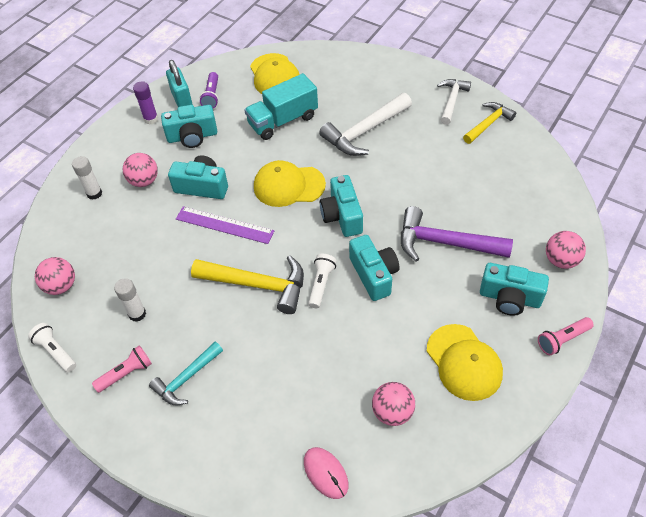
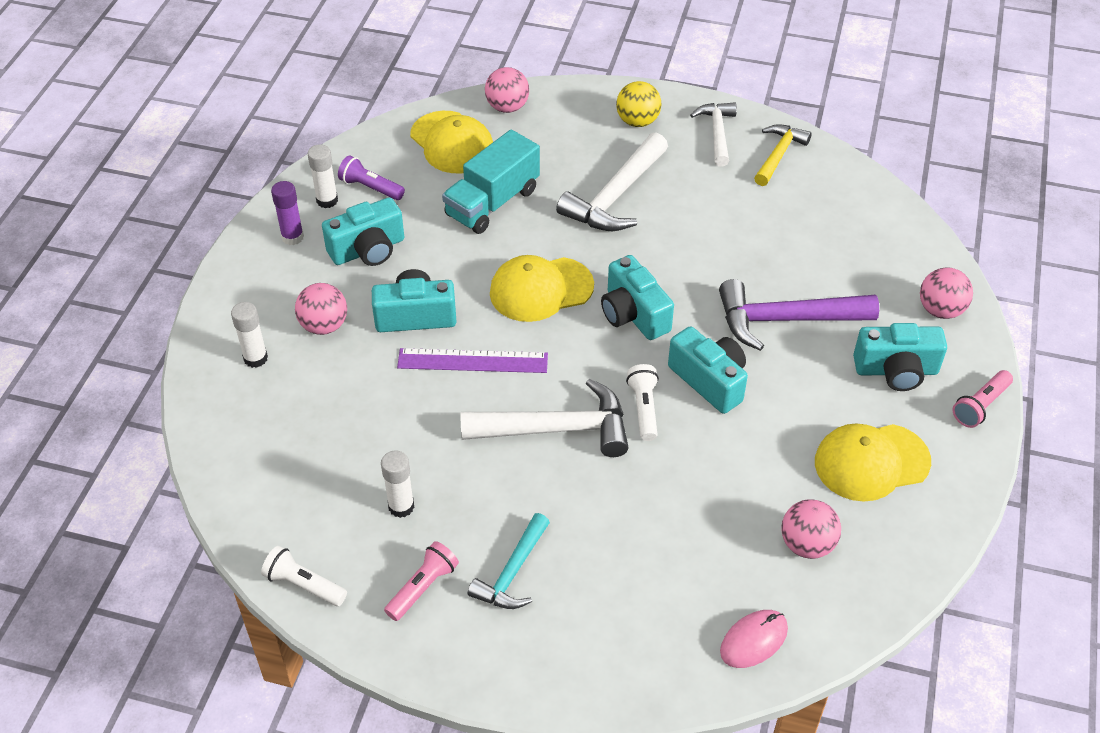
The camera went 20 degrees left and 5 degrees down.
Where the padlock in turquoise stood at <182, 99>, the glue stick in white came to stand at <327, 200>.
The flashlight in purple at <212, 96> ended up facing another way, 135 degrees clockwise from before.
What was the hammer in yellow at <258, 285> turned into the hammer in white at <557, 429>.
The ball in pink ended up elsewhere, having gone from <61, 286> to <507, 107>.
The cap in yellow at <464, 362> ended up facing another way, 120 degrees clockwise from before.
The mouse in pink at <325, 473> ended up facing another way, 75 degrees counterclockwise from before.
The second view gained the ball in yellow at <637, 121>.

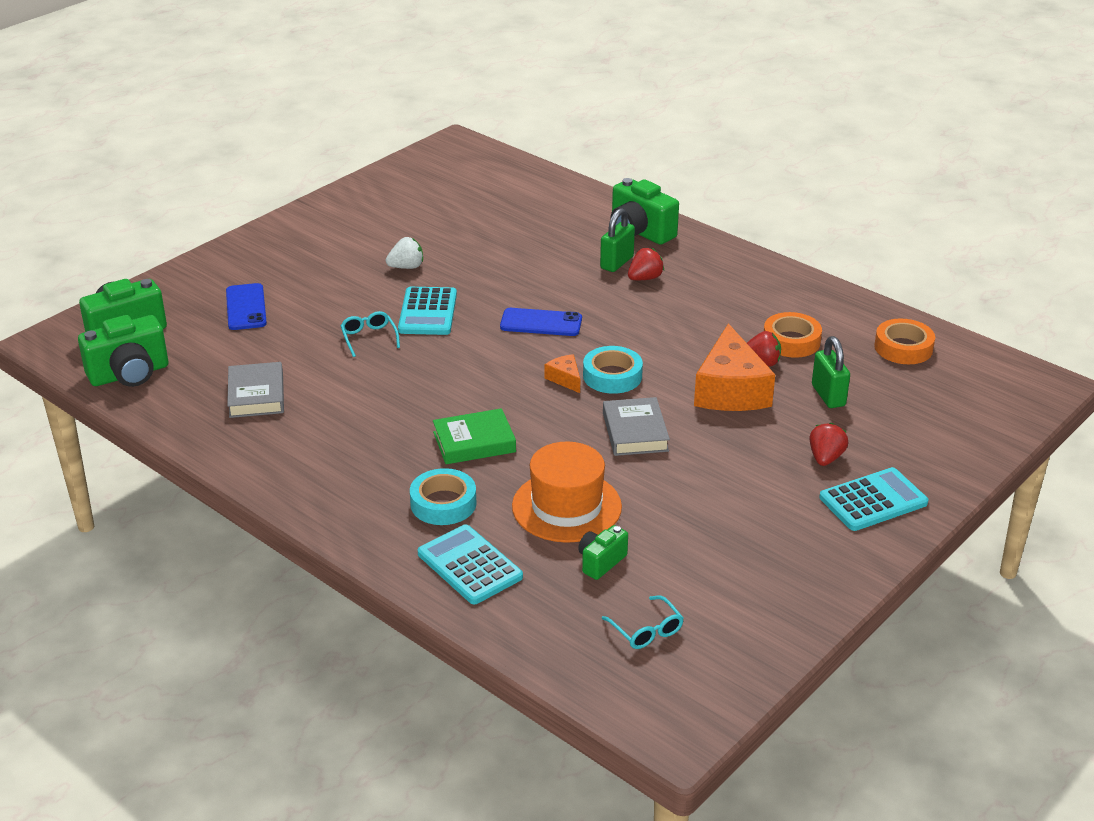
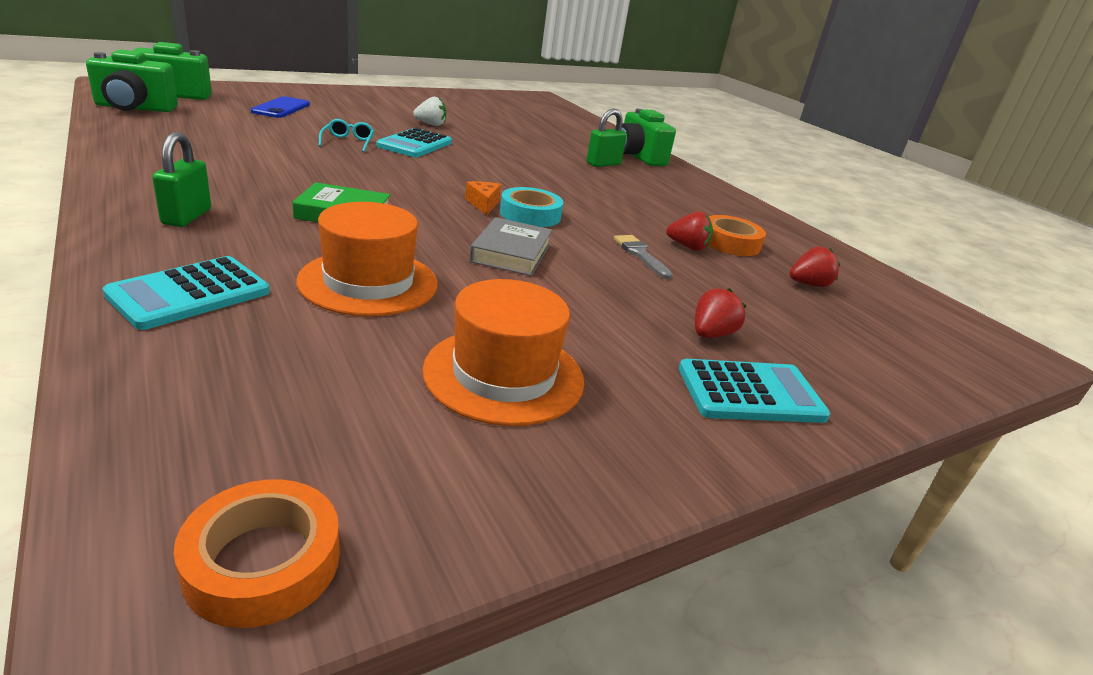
The camera went 15 degrees right and 5 degrees down.
The strawberry in red ended up elsewhere, having gone from <645, 278> to <808, 284>.
The second view lost the phone in blue at <541, 323>.
The tape in orange ended up elsewhere, having gone from <903, 348> to <263, 562>.
Where the cheese in orange stood at <730, 390>, the brush in grey came to stand at <640, 255>.
The padlock in green ended up elsewhere, having gone from <828, 396> to <187, 217>.
The second view lost the book in grey at <256, 395>.
The second view lost the tape in turquoise at <443, 503>.
The calculator in turquoise at <469, 565> ended up facing another way, 120 degrees counterclockwise from before.
The second view lost the camera in green at <601, 562>.
The second view lost the glasses in turquoise at <646, 630>.
The second view gained the hat in orange at <504, 374>.

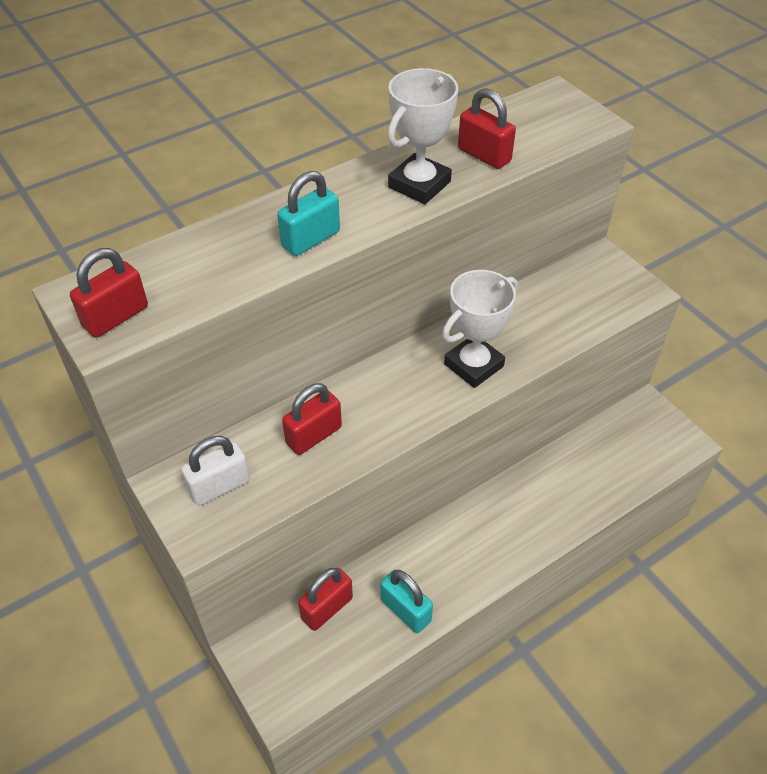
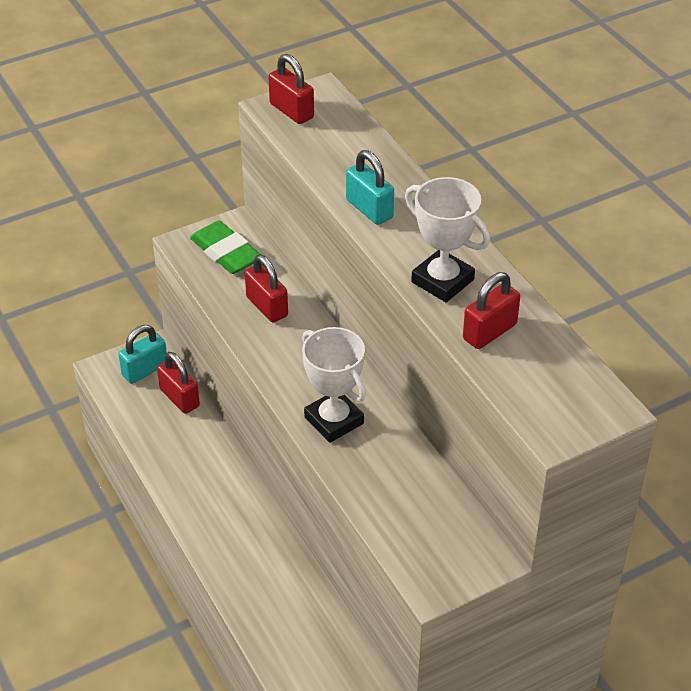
The camera went 95 degrees right and 5 degrees down.
Where the padlock in white stood at <219, 486>, the eraser in green came to stand at <226, 252>.
The padlock in turquoise ended up elsewhere, having gone from <405, 610> to <145, 370>.

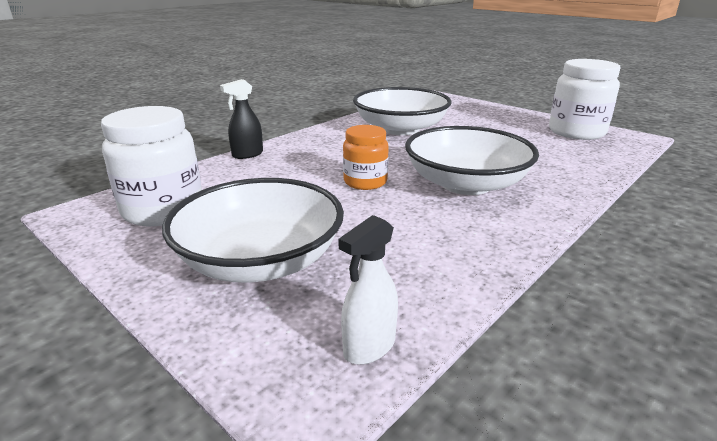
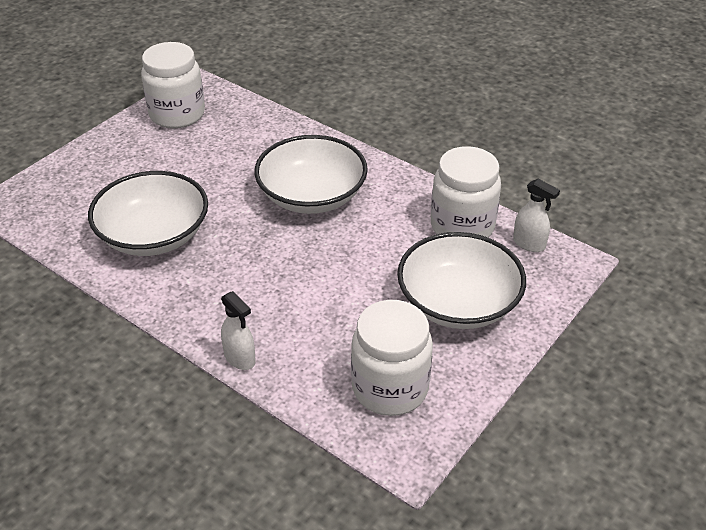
The camera went 95 degrees left and 15 degrees up.
What was the spray bottle in black at <247, 154> turned into the spray bottle in white at <240, 358>.
The second view lost the jar in orange at <365, 182>.
The second view gained the jar in white at <462, 226>.

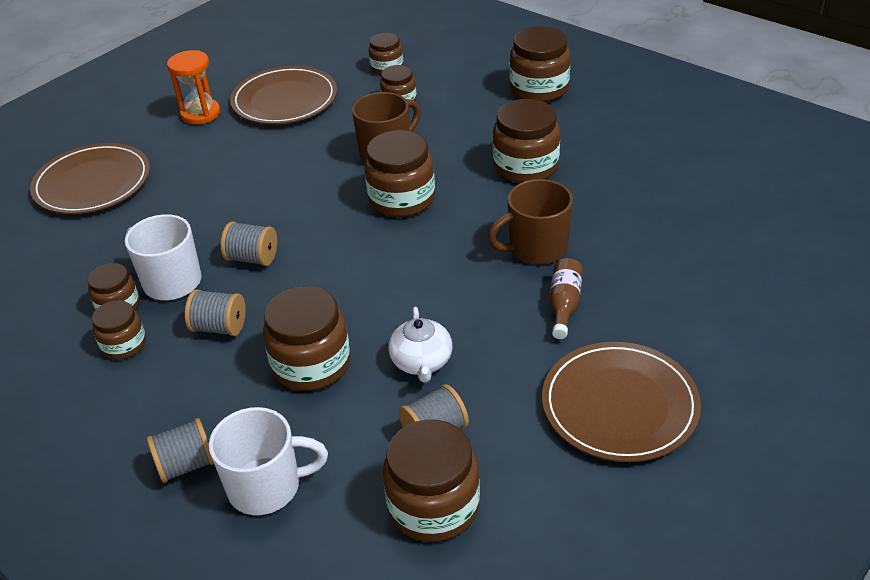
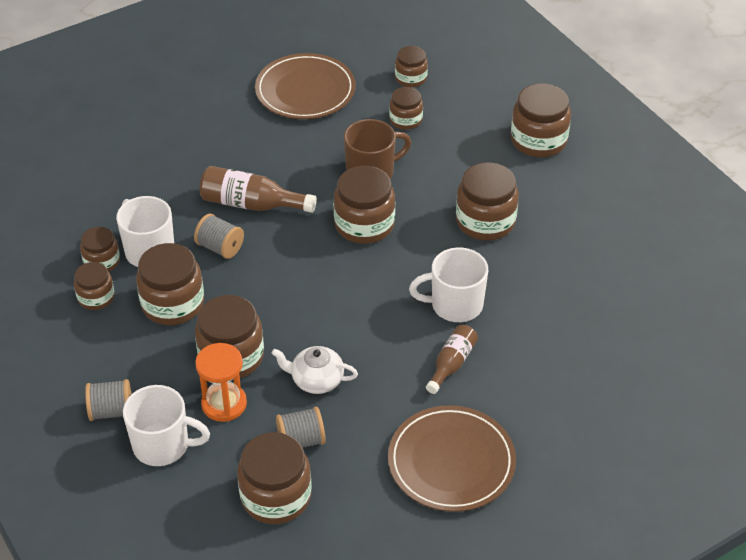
The camera went 15 degrees right and 5 degrees up.
The hourglass in orange ended up elsewhere, having gone from <200, 114> to <224, 404>.
The second view lost the plate in brown at <92, 183>.
What was the mug in brown at <536, 248> turned into the mug in white at <455, 305>.
Where the spool in grey stood at <219, 327>, the jar in brown came to stand at <173, 304>.
The teapot in white at <422, 362> ended up facing another way, 90 degrees clockwise from before.
The second view gained the bottle in brown at <252, 204>.

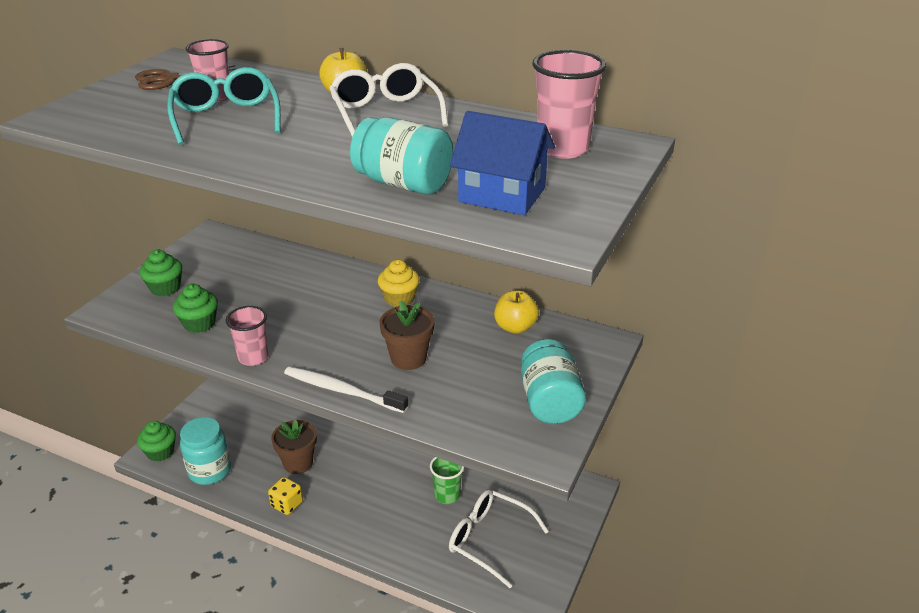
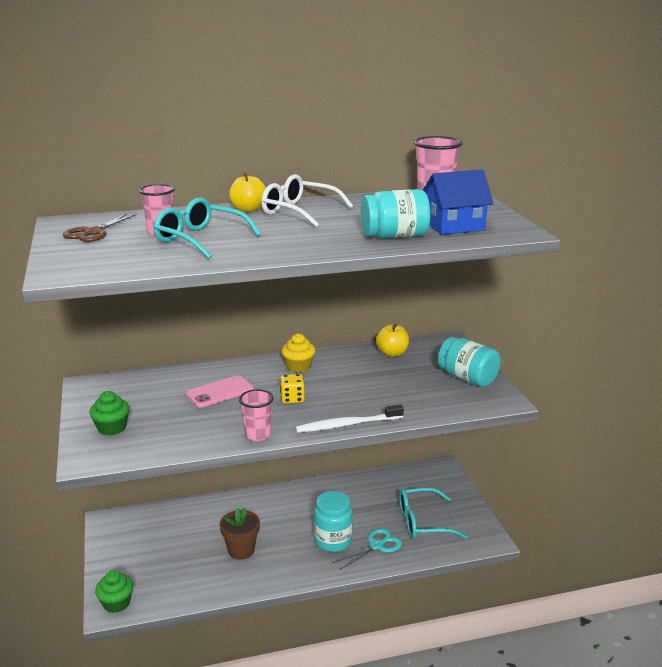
The camera went 40 degrees left and 10 degrees down.
The second view lost the cupcake in green at <199, 323>.
The second view lost the flower pot in brown at <408, 358>.
The jar in turquoise ended up elsewhere, having gone from <210, 471> to <333, 541>.
The second view lost the cup in green at <447, 495>.
The dice in yellow ended up elsewhere, having gone from <287, 504> to <292, 399>.
What was the glasses in white at <489, 540> turned into the glasses in turquoise at <422, 522>.
The second view gained the phone in pink at <220, 392>.
The second view gained the scissors in turquoise at <376, 546>.

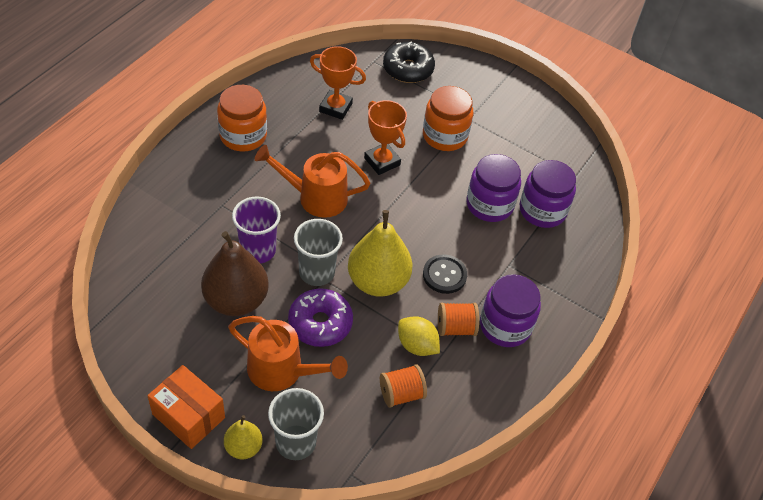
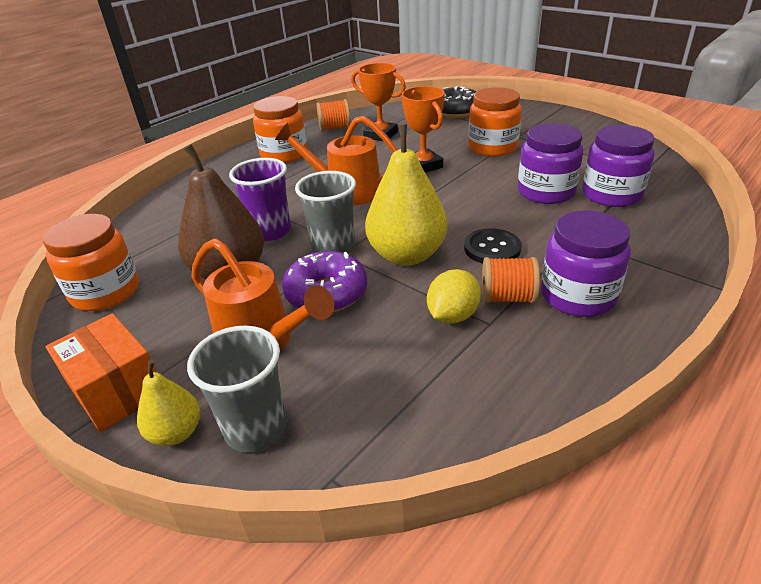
The camera went 15 degrees right and 15 degrees down.
The lemon in yellow at <417, 345> ended up facing another way, 75 degrees clockwise from before.
The spool in orange ended up elsewhere, having gone from <401, 394> to <335, 128>.
The second view gained the jar in orange at <106, 292>.

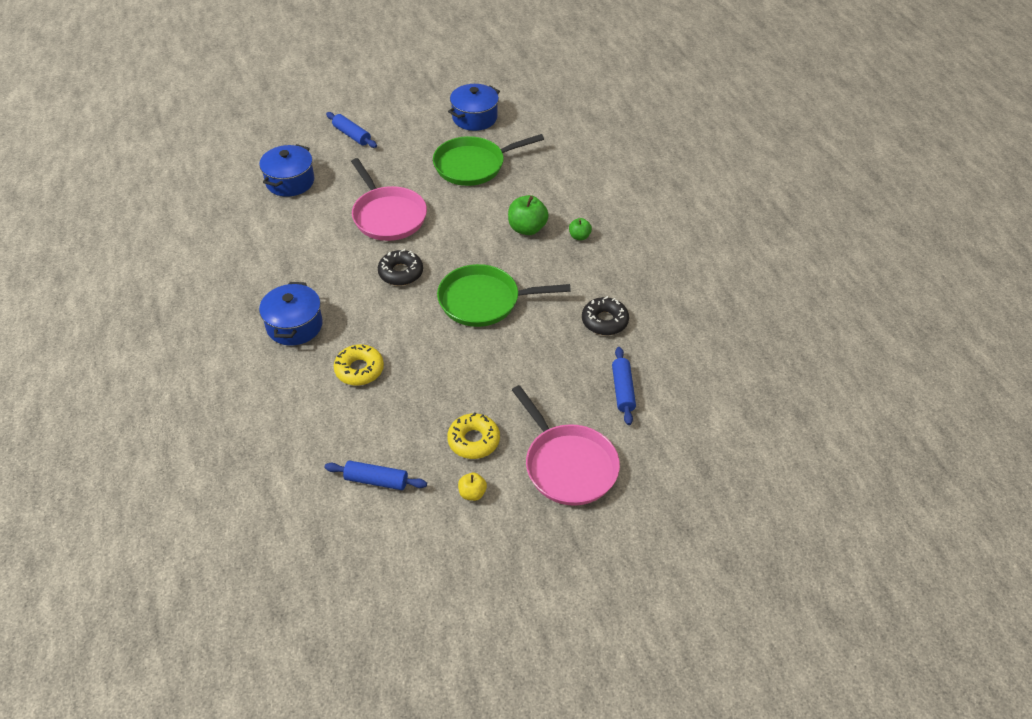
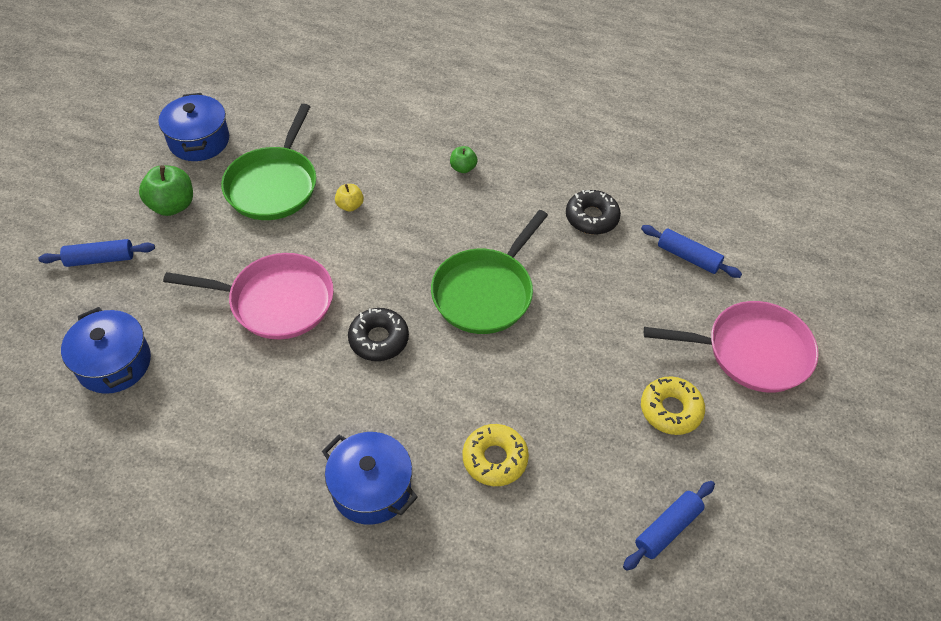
The camera went 55 degrees left and 5 degrees up.
The apple in green ended up elsewhere, having gone from <527, 228> to <172, 205>.
The apple in yellow ended up elsewhere, having gone from <472, 493> to <350, 206>.

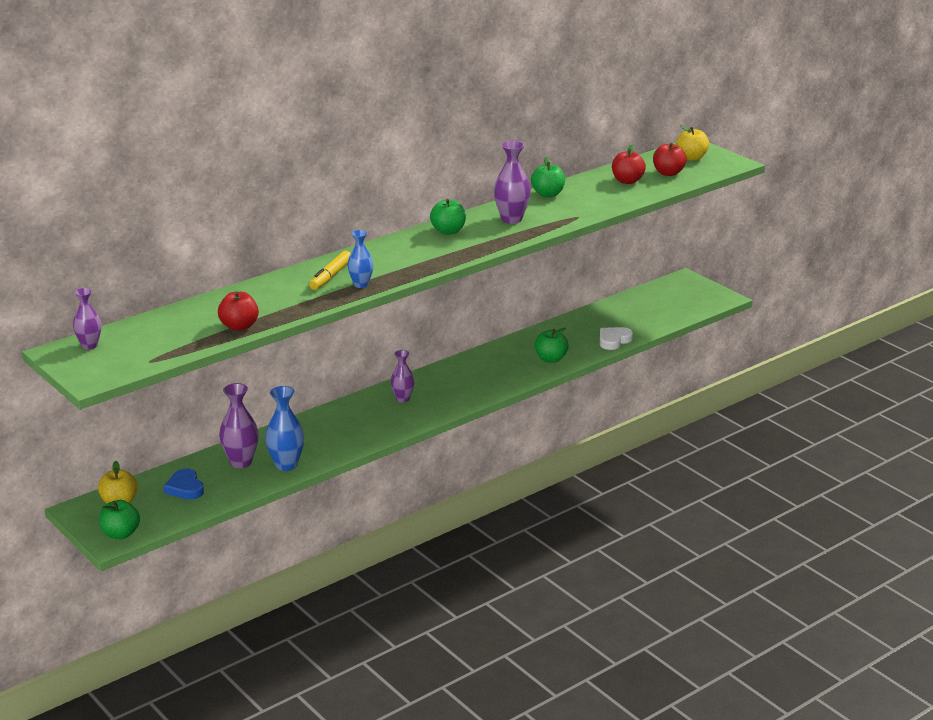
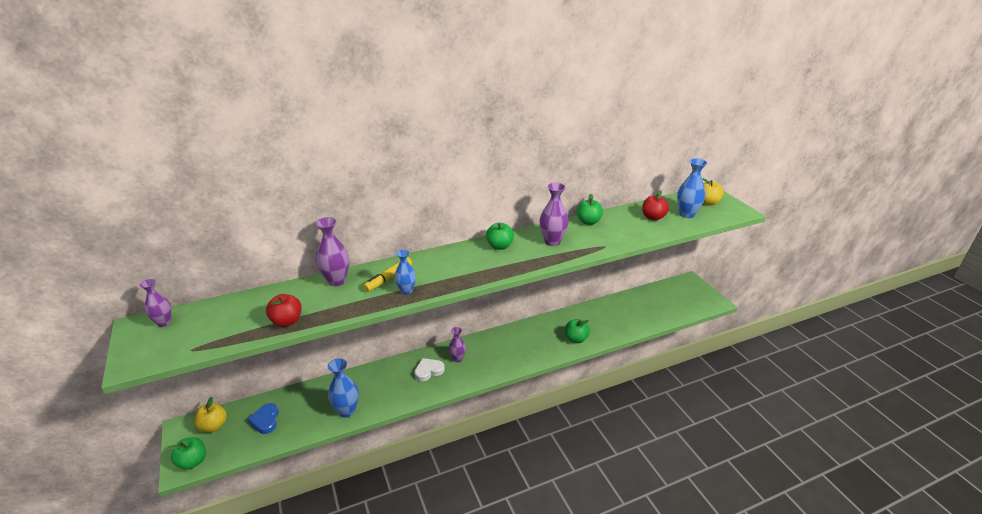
The camera went 15 degrees right and 5 degrees up.
Where the apple in red stood at <668, 173>, the vase in blue came to stand at <686, 214>.
The heart in white ended up elsewhere, having gone from <614, 340> to <428, 371>.
The vase in purple ended up elsewhere, having gone from <241, 462> to <336, 281>.

